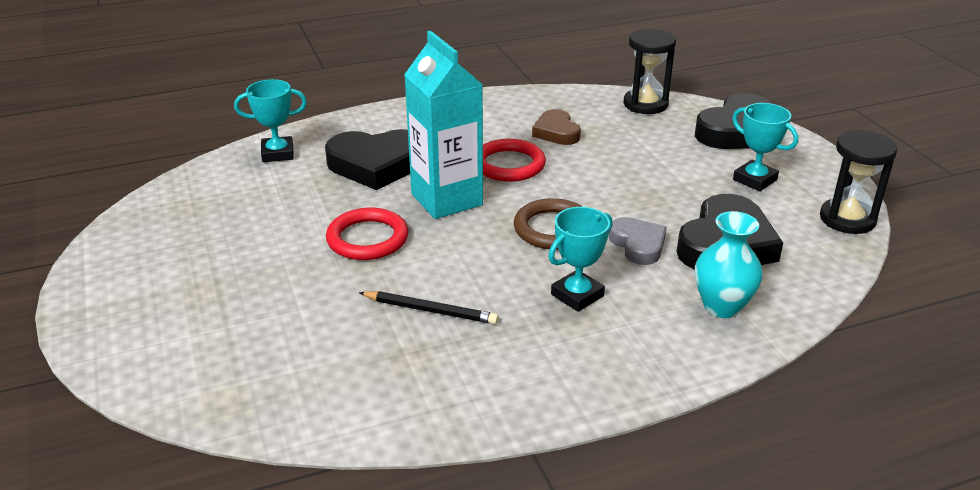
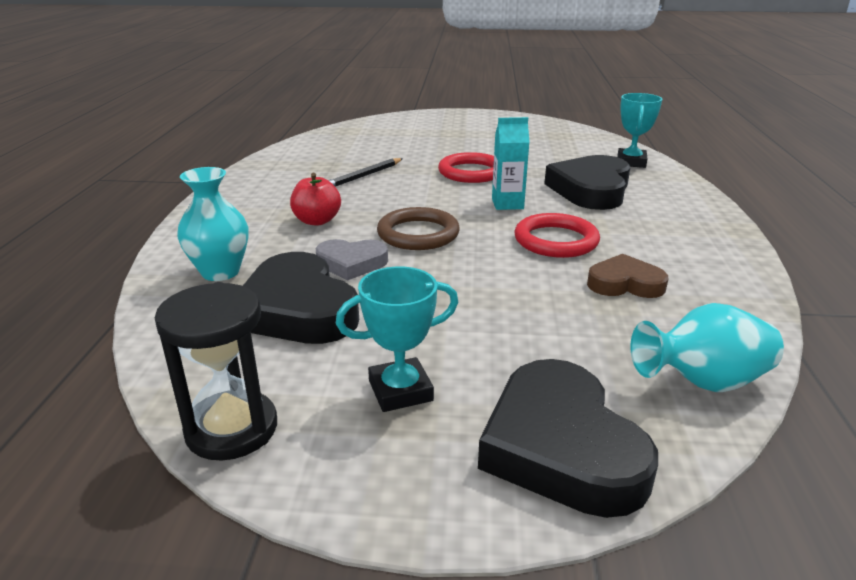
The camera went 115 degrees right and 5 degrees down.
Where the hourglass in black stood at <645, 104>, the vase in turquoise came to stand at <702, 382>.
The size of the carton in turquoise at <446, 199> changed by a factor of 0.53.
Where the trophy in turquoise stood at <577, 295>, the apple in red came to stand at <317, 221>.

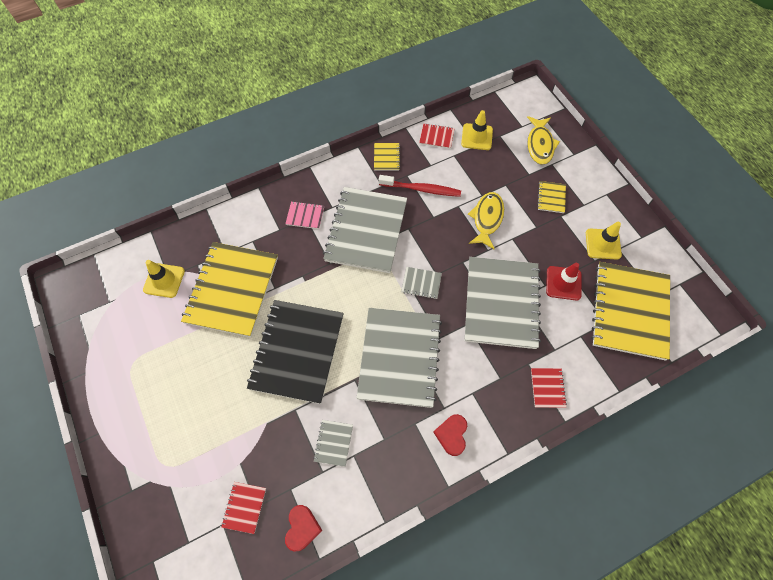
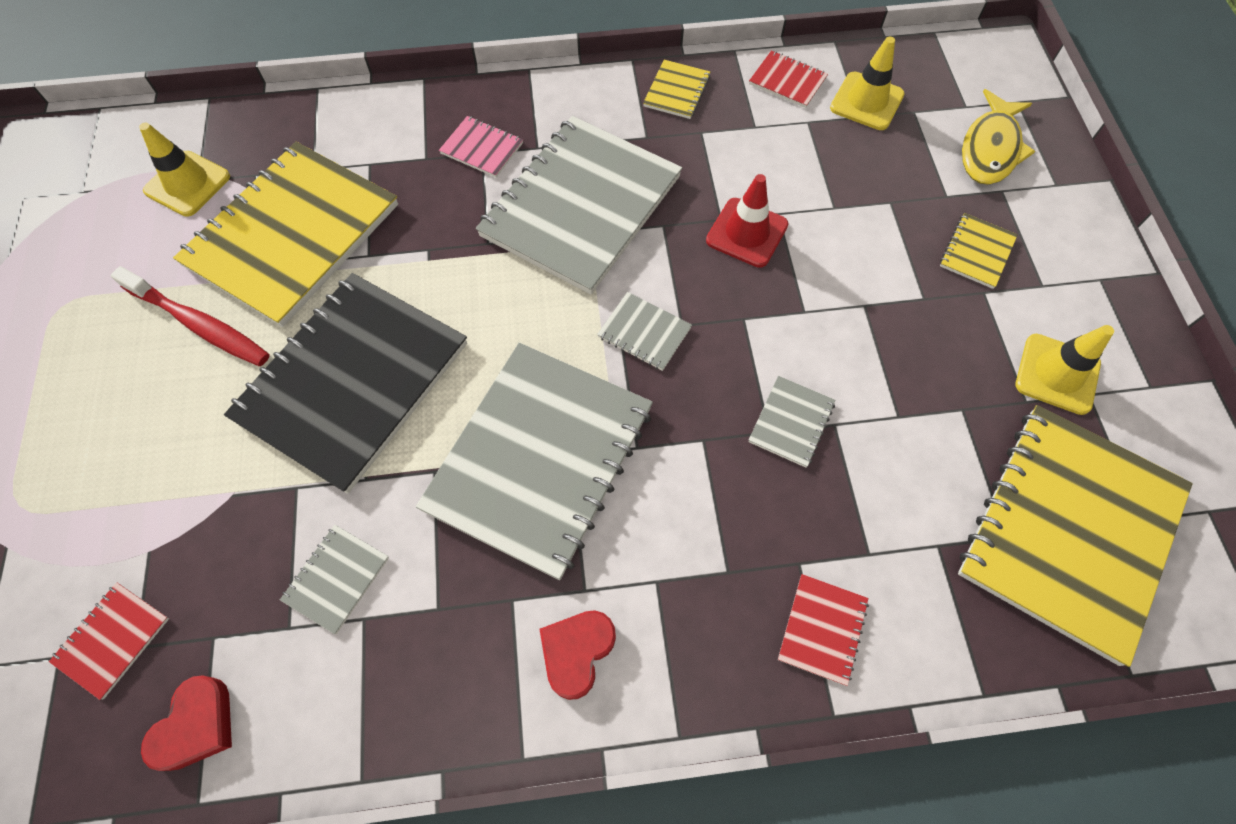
The camera went 20 degrees right and 0 degrees up.
The toothbrush in red ended up elsewhere, having gone from <421, 189> to <199, 324>.
The second view lost the fish in yellow at <487, 219>.
The size of the notebook in grey at <501, 303> changed by a factor of 0.41.
The traffic cone in red ended up elsewhere, having gone from <563, 283> to <747, 233>.

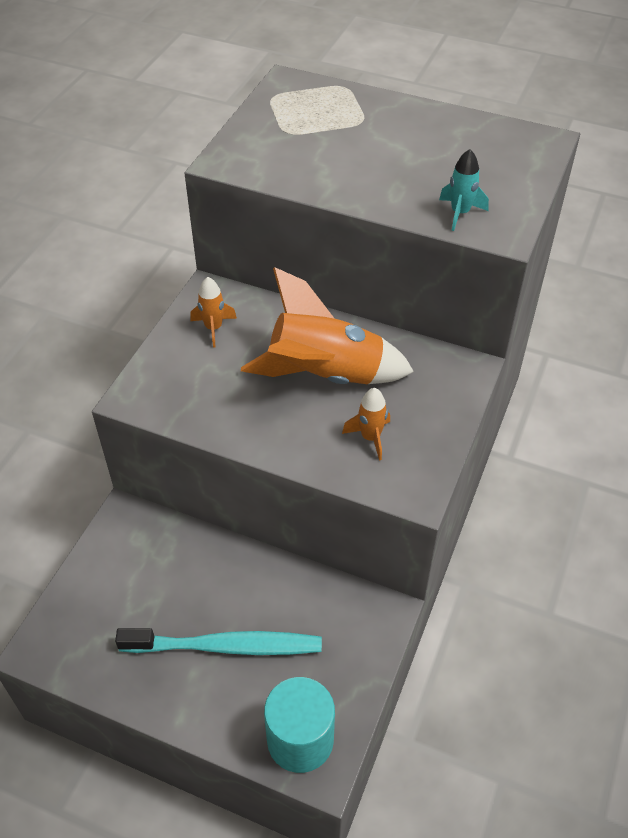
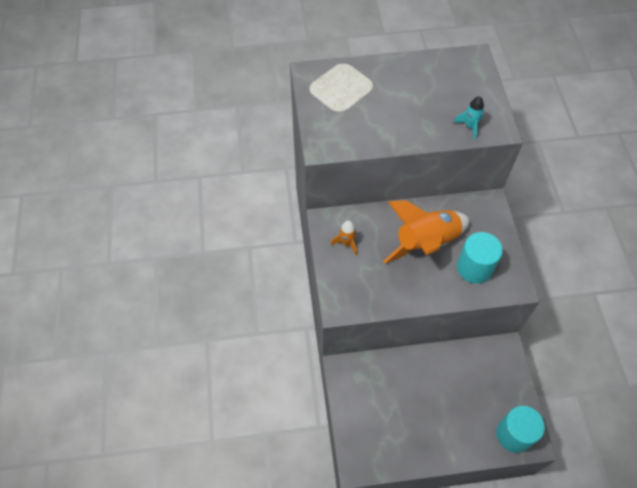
The camera went 30 degrees left and 10 degrees up.
Where the rocket in orange stood at <370, 437>, the cylinder in turquoise came to stand at <474, 268>.
The second view lost the toothbrush in turquoise at <226, 646>.

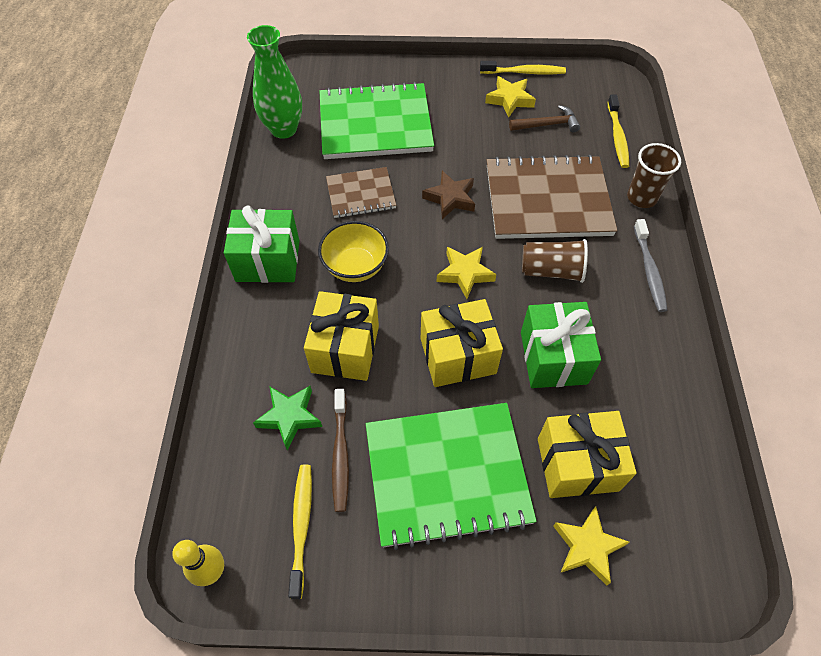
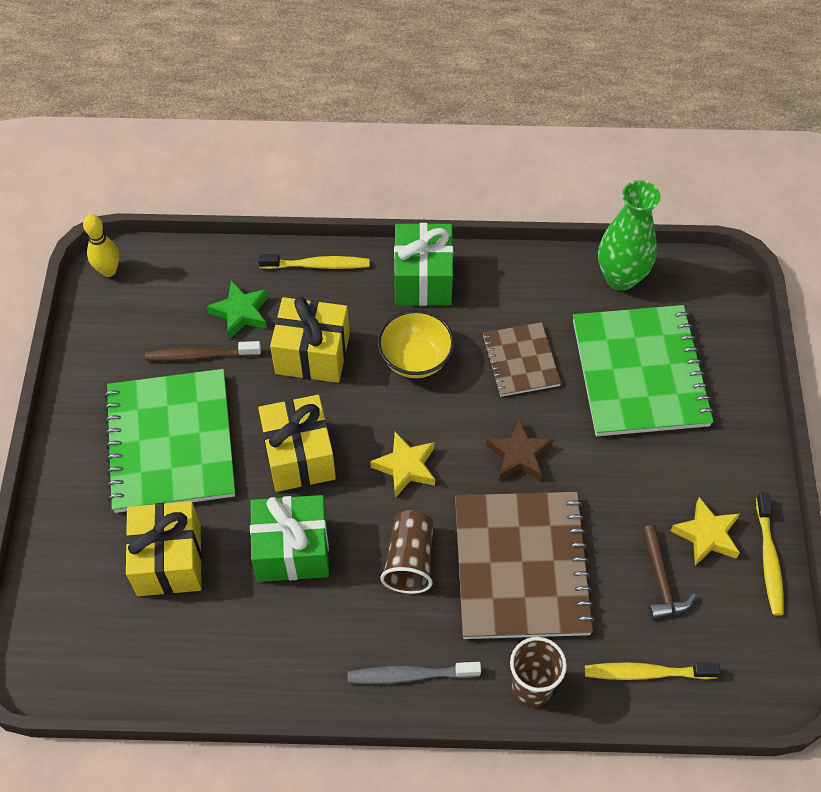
The camera went 90 degrees right and 0 degrees up.
The toothbrush in yellow ended up elsewhere, having gone from <301, 526> to <317, 265>.
The second view lost the star in yellow at <587, 547>.

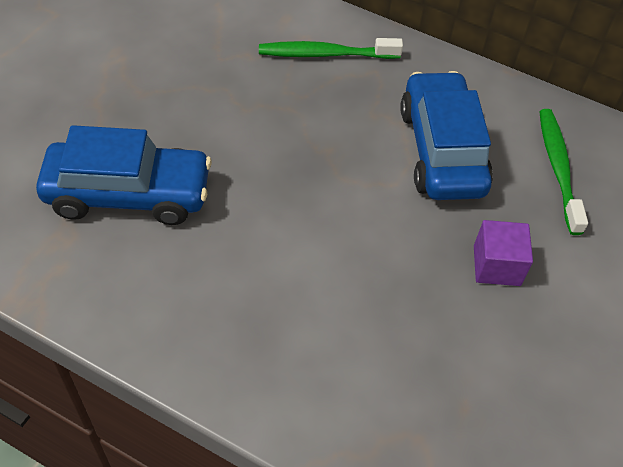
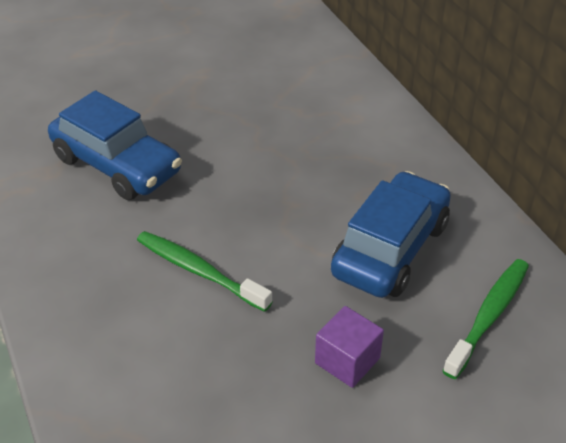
The camera went 40 degrees right and 10 degrees down.
The toothbrush in green ended up elsewhere, having gone from <326, 54> to <200, 271>.

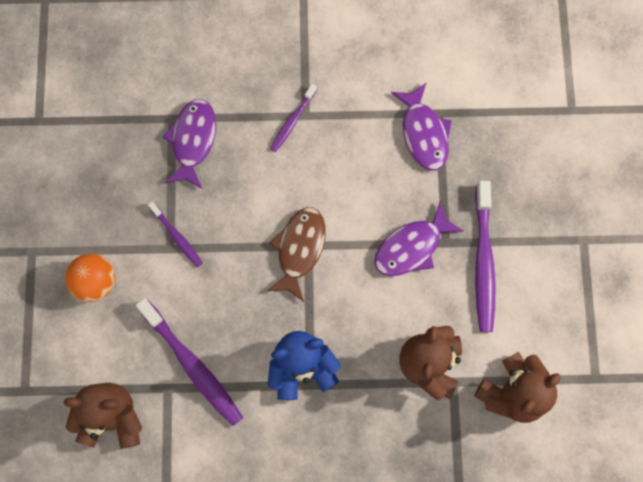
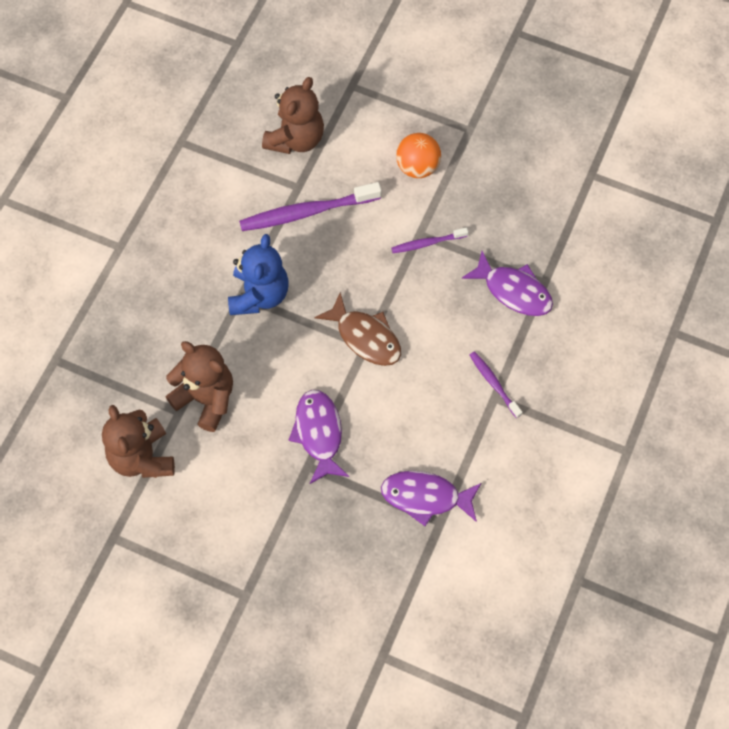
The camera went 115 degrees right and 10 degrees down.
The second view lost the toothbrush in purple at <483, 261>.

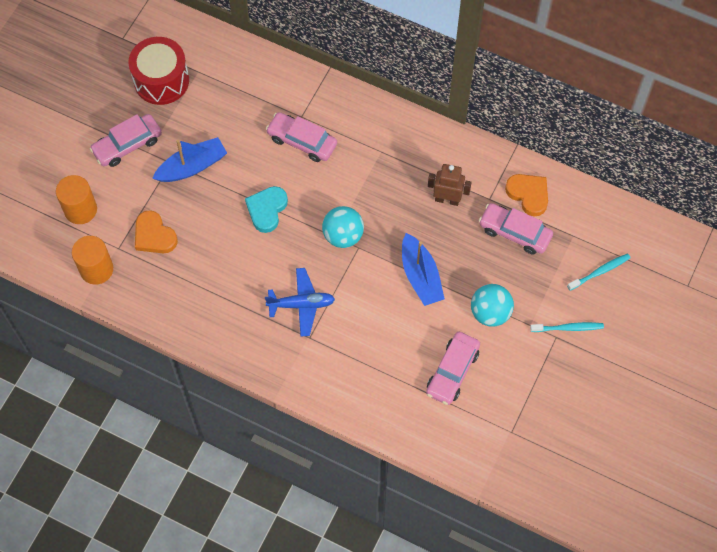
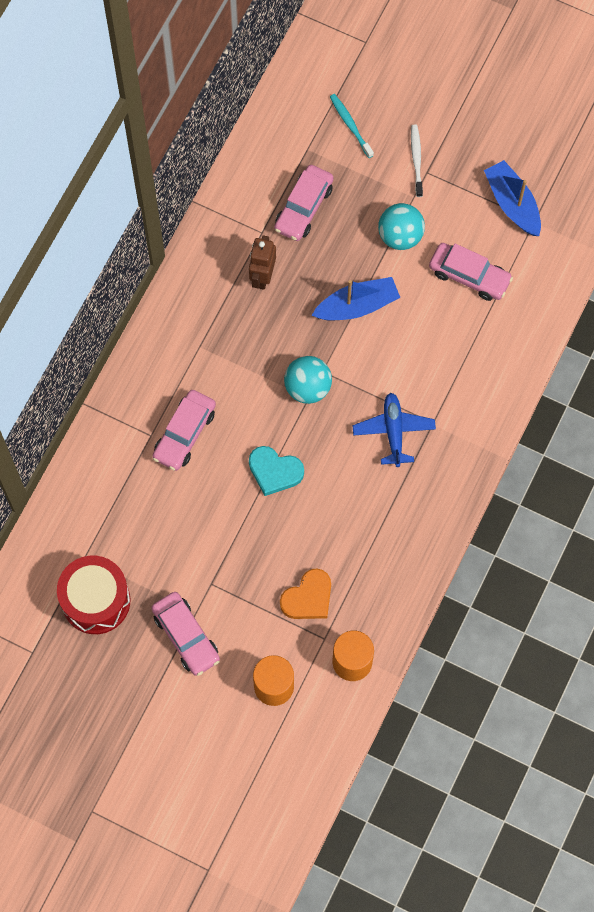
The camera went 90 degrees left and 5 degrees up.
The boat in blue ended up elsewhere, having gone from <192, 166> to <512, 204>.
The second view lost the heart in orange at <528, 194>.
What was the toothbrush in turquoise at <568, 328> turned into the toothbrush in white at <416, 160>.

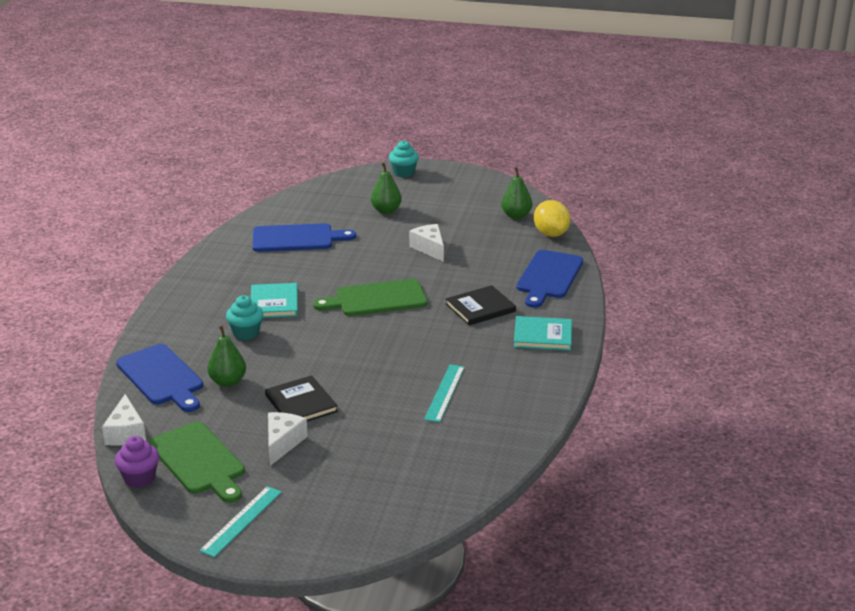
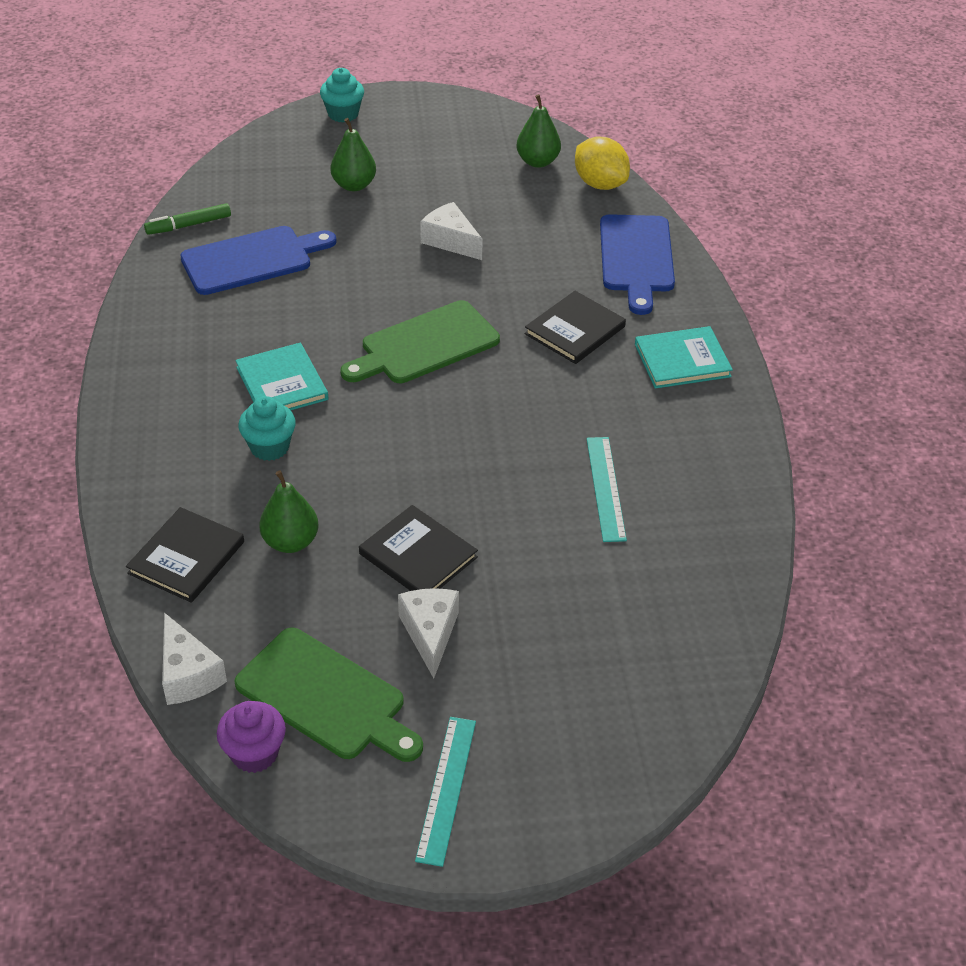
The camera went 20 degrees left and 15 degrees up.
Where the cutting board in blue stood at <161, 377>, the book in black came to stand at <186, 557>.
The second view gained the marker in green at <189, 225>.

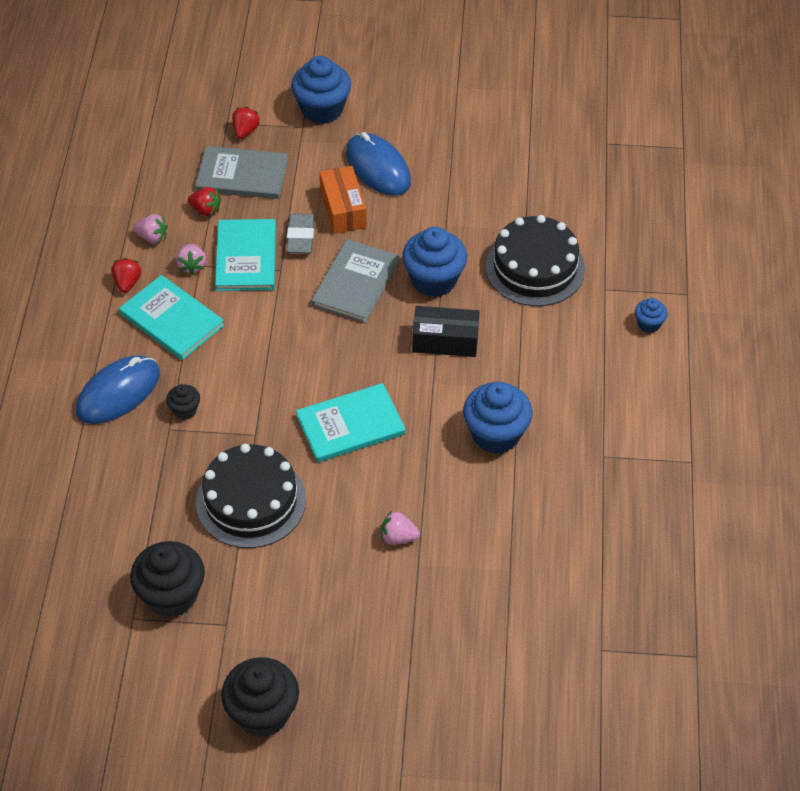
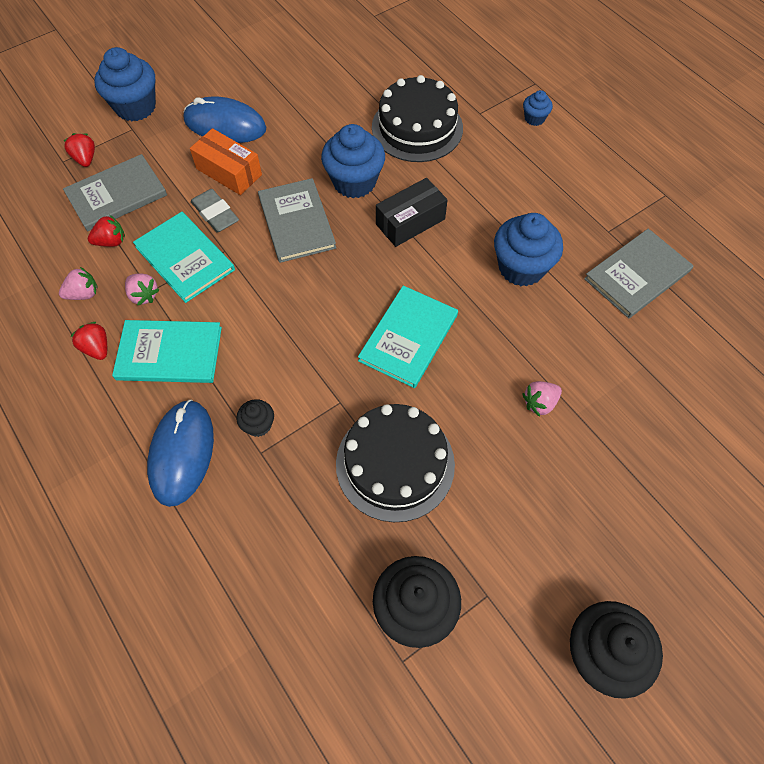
The camera went 40 degrees left and 10 degrees up.
The second view gained the book in grey at <637, 275>.

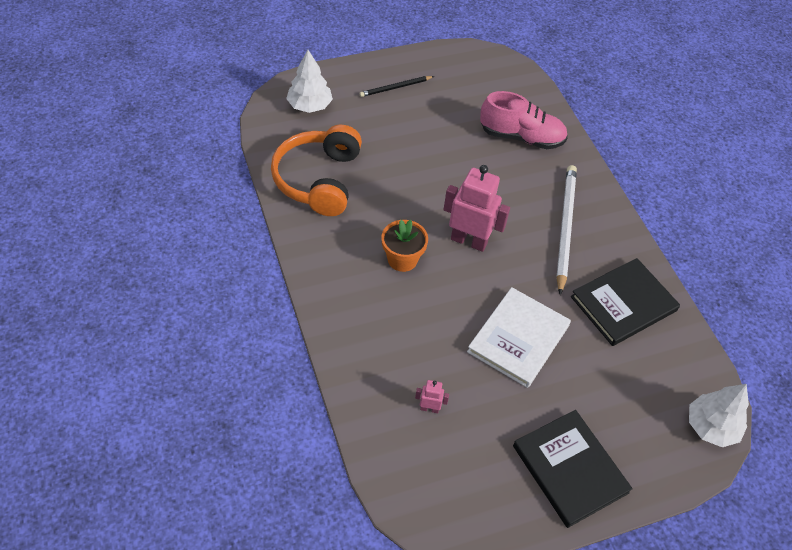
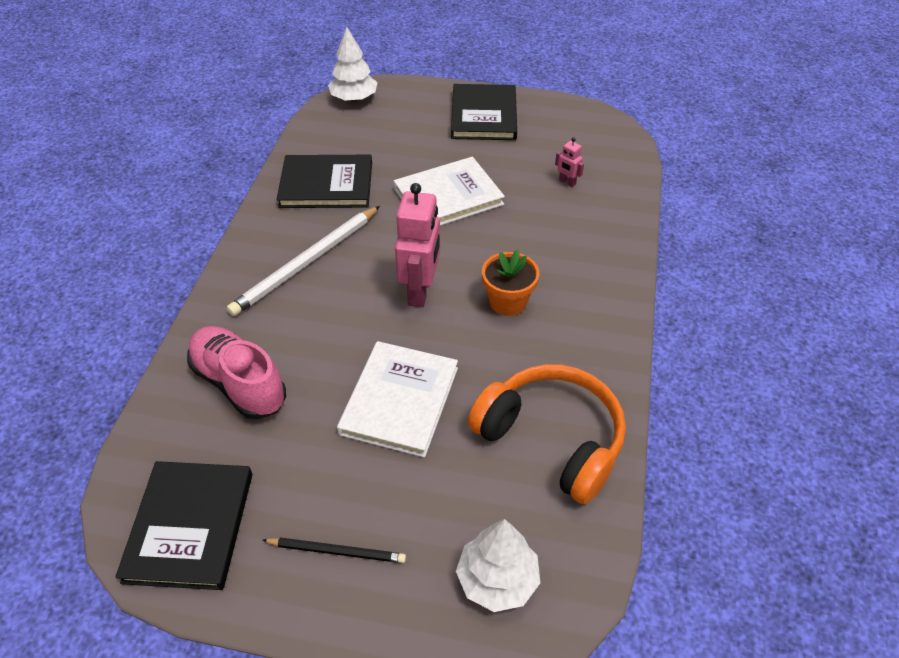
The camera went 145 degrees left and 5 degrees down.
The headphones in orange at <318, 180> ended up facing another way, 90 degrees counterclockwise from before.
The robot in pink at <469, 241> ended up facing another way, 135 degrees counterclockwise from before.
The second view gained the book in white at <400, 400>.
The second view gained the book in black at <189, 526>.

